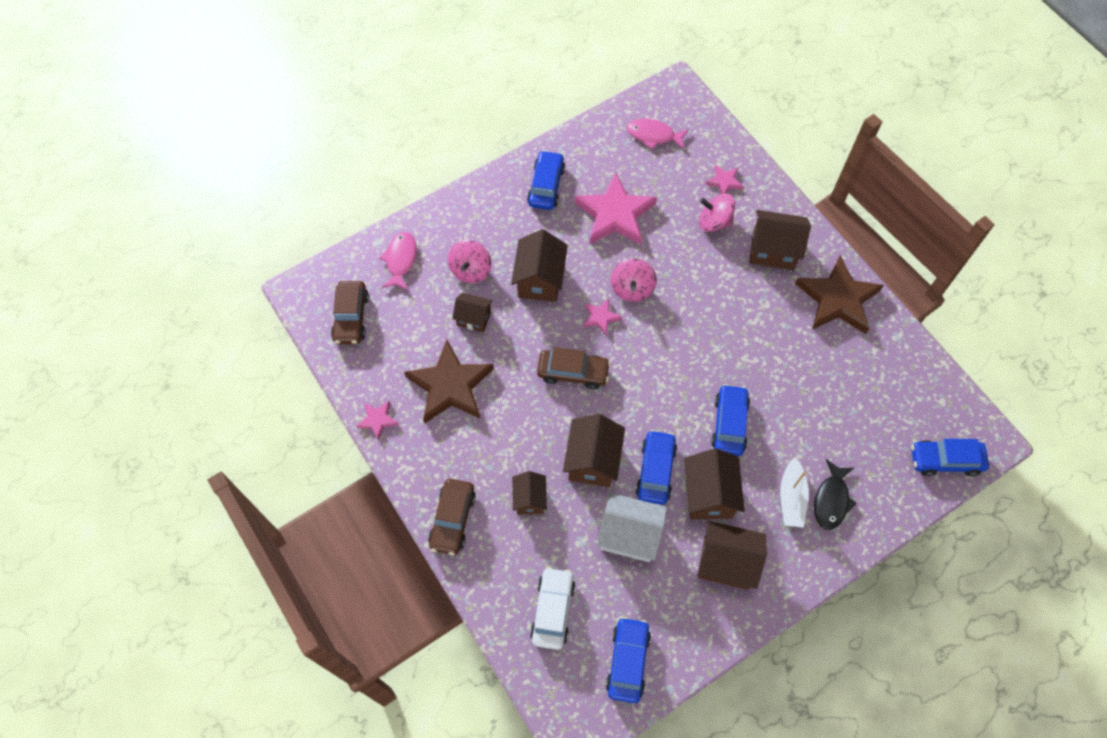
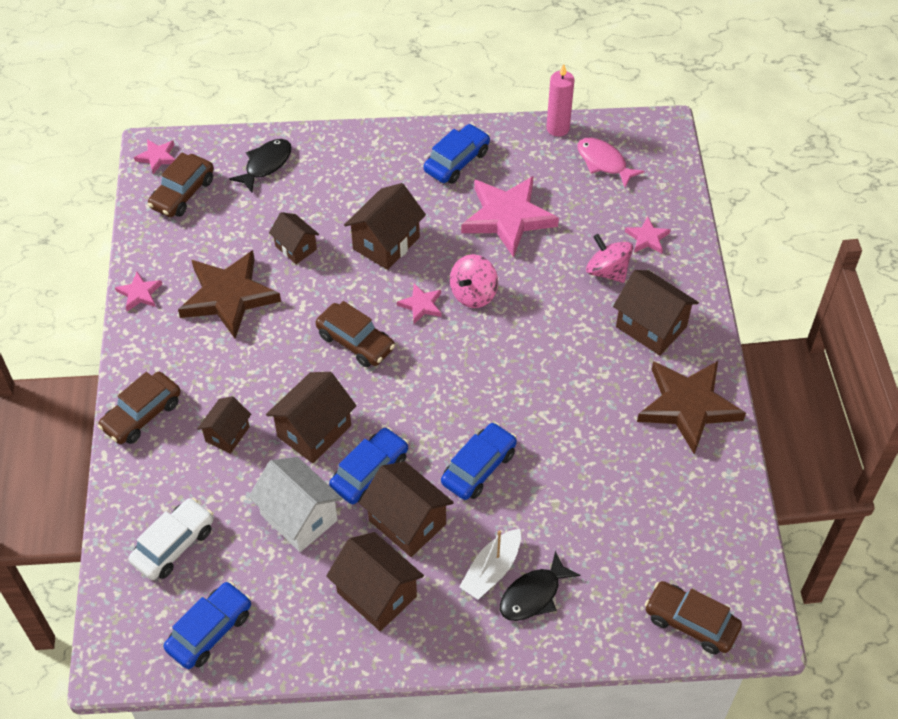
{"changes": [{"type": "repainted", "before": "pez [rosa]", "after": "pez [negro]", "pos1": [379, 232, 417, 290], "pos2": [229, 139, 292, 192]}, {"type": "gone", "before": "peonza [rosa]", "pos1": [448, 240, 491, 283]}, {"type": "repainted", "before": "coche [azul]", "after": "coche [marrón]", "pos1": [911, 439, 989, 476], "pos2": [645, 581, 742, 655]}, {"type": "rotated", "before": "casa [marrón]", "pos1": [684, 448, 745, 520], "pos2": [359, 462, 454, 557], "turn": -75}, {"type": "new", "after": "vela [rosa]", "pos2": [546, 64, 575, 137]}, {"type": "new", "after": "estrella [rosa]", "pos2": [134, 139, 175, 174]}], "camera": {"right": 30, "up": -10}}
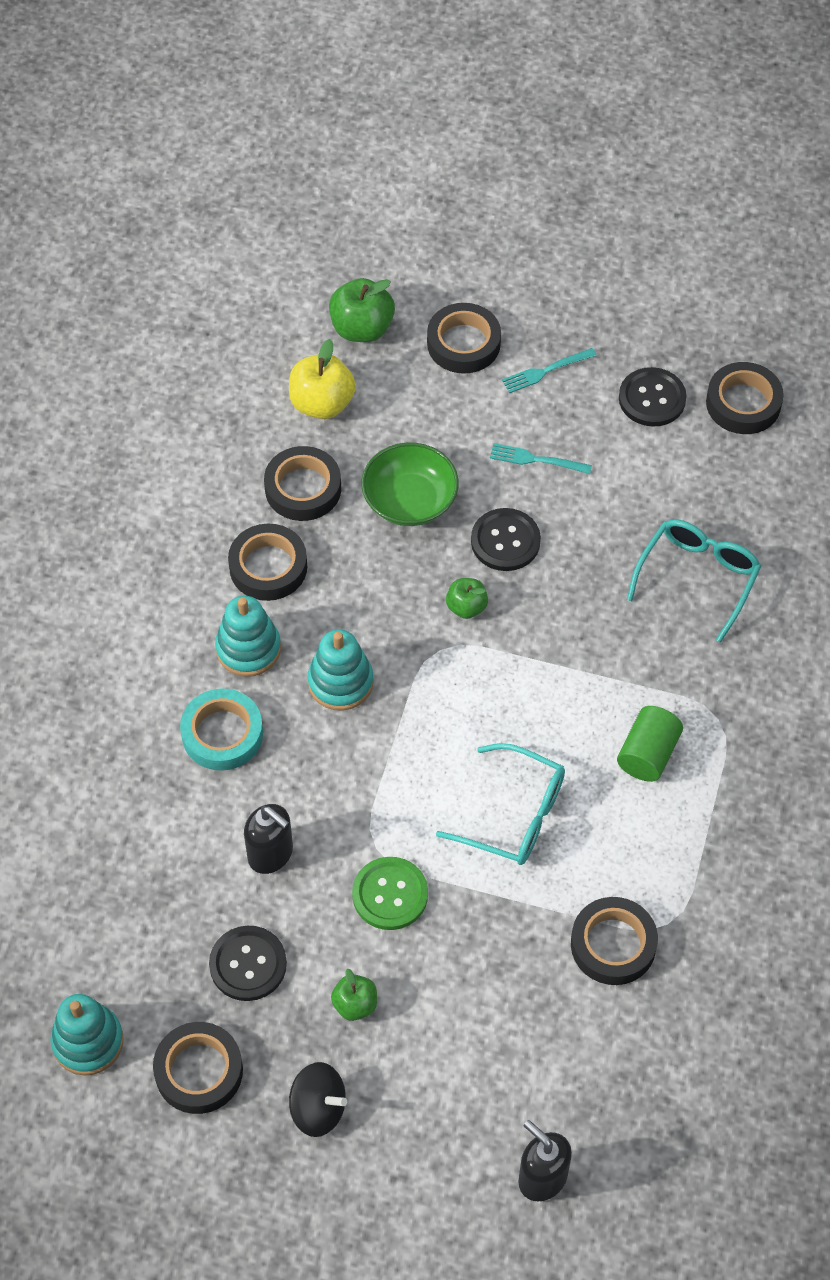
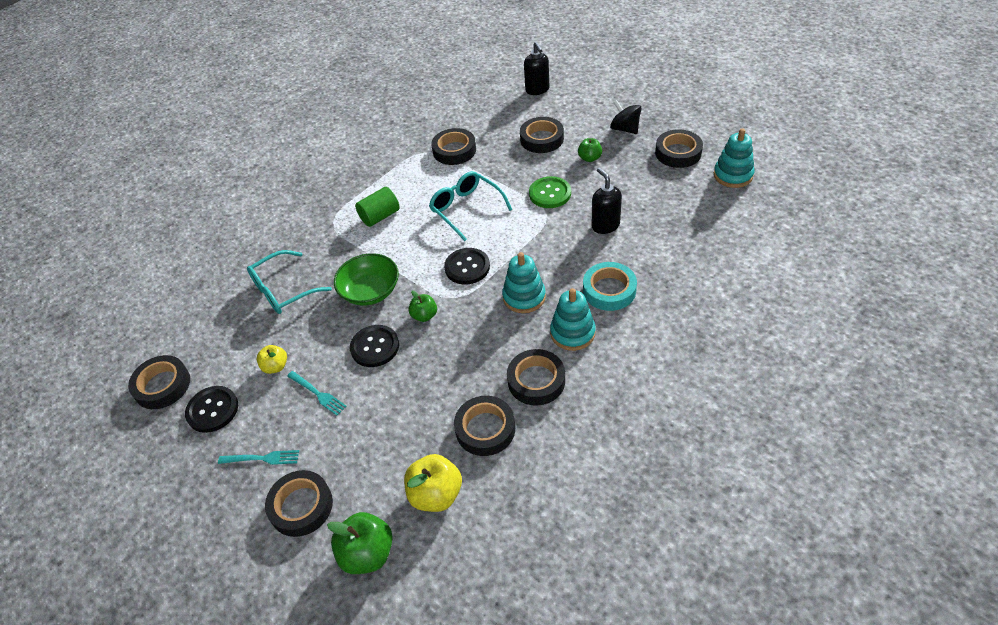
{"changes": [{"type": "shifted", "before": "cuenco [verde]", "pos1": [361, 443, 459, 526], "pos2": [334, 253, 399, 306]}, {"type": "shifted", "before": "botón [negro]", "pos1": [209, 926, 287, 1001], "pos2": [444, 248, 490, 285]}, {"type": "new", "after": "cinta adhesiva [negro]", "pos2": [520, 117, 564, 153]}, {"type": "new", "after": "manzana [amarillo]", "pos2": [257, 345, 287, 374]}], "camera": {"right": -150, "up": -10}}
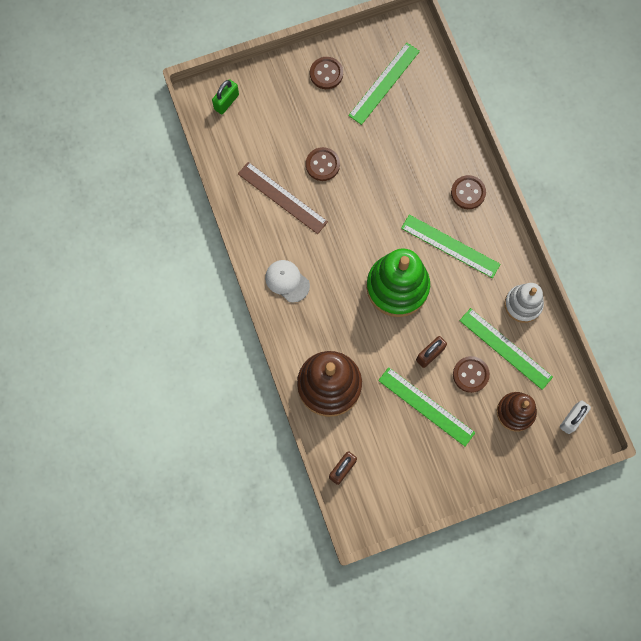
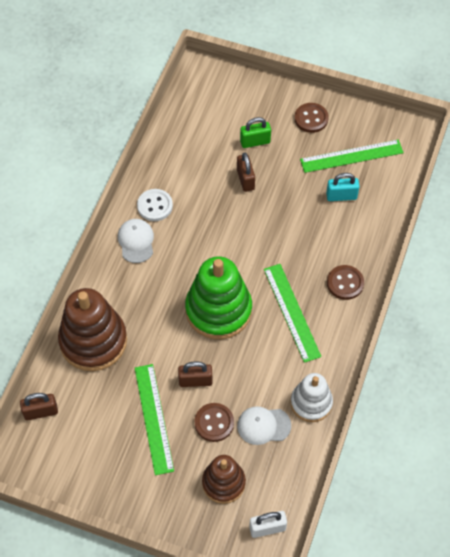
{"changes": [{"type": "shifted", "before": "candado [verde]", "pos1": [212, 79, 239, 114], "pos2": [240, 117, 271, 148]}, {"type": "swapped", "before": "botón [marrón]", "after": "candado [marrón]", "pos1": [306, 147, 340, 181], "pos2": [237, 153, 255, 192]}, {"type": "gone", "before": "regla [marrón]", "pos1": [238, 162, 328, 234]}, {"type": "swapped", "before": "regla [verde]", "after": "gorra [blanco]", "pos1": [459, 308, 553, 390], "pos2": [237, 406, 291, 445]}, {"type": "new", "after": "candado [turquesa]", "pos2": [326, 173, 360, 201]}, {"type": "new", "after": "botón [blanco]", "pos2": [137, 189, 173, 221]}], "camera": {"right": 40, "up": -15}}
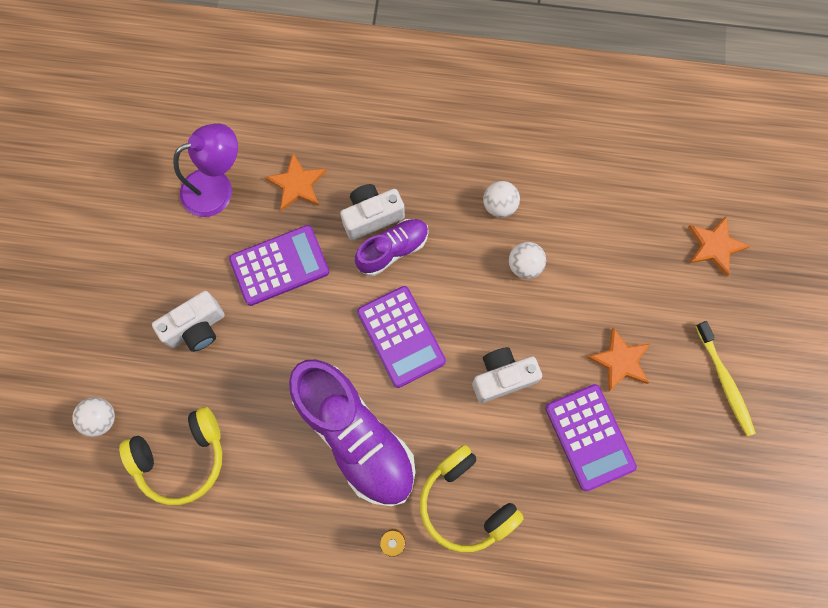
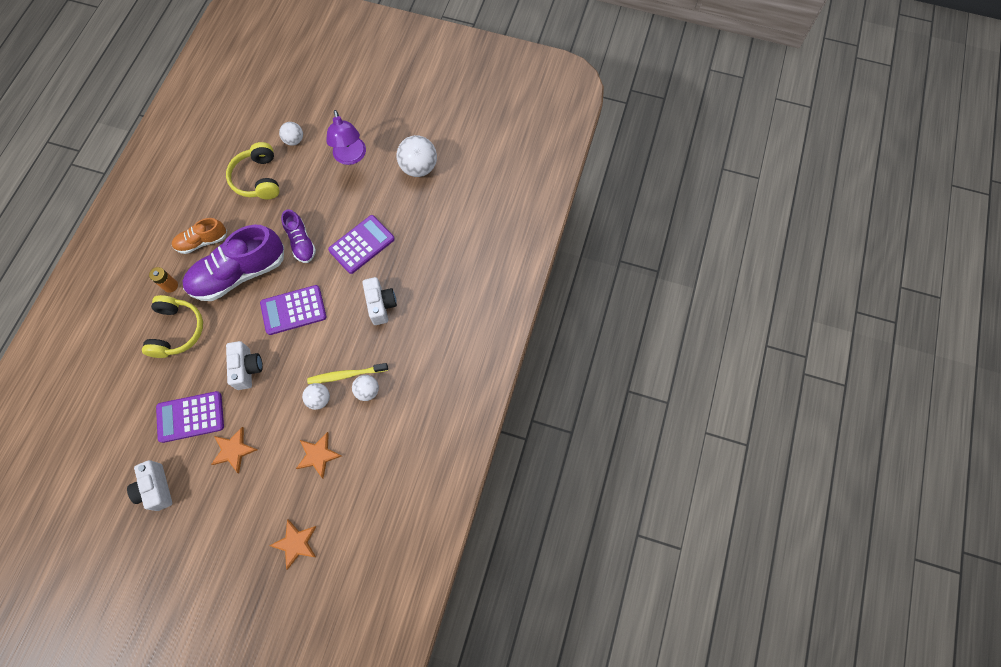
{"changes": [{"type": "shifted", "before": "lámpara [morado]", "pos1": [173, 123, 238, 217], "pos2": [326, 110, 366, 165]}, {"type": "shifted", "before": "estrella [naranja]", "pos1": [265, 153, 326, 211], "pos2": [296, 432, 342, 479]}, {"type": "shifted", "before": "zapato [morado]", "pos1": [355, 219, 429, 276], "pos2": [281, 209, 316, 263]}, {"type": "rotated", "before": "calculadora [morado]", "pos1": [229, 225, 330, 306], "pos2": [328, 215, 395, 274], "turn": -120}, {"type": "shifted", "before": "cámara [blanco]", "pos1": [152, 291, 225, 352], "pos2": [127, 460, 172, 511]}, {"type": "shifted", "before": "cepillo de dientes [amarillo]", "pos1": [695, 321, 756, 436], "pos2": [307, 363, 388, 384]}, {"type": "rotated", "before": "auriculares [amarillo]", "pos1": [420, 445, 524, 553], "pos2": [142, 295, 203, 358], "turn": 120}, {"type": "new", "after": "pelota [blanco]", "pos2": [397, 135, 437, 177]}, {"type": "new", "after": "zapato [naranja]", "pos2": [172, 218, 227, 254]}], "camera": {"right": 100, "up": -5}}
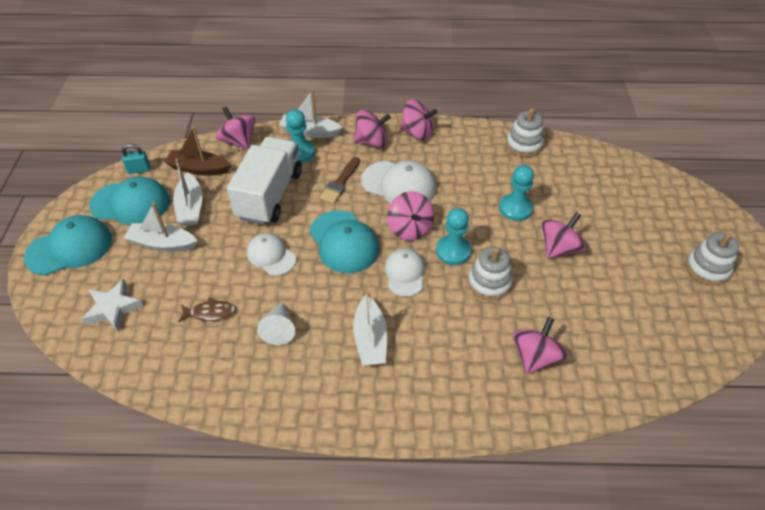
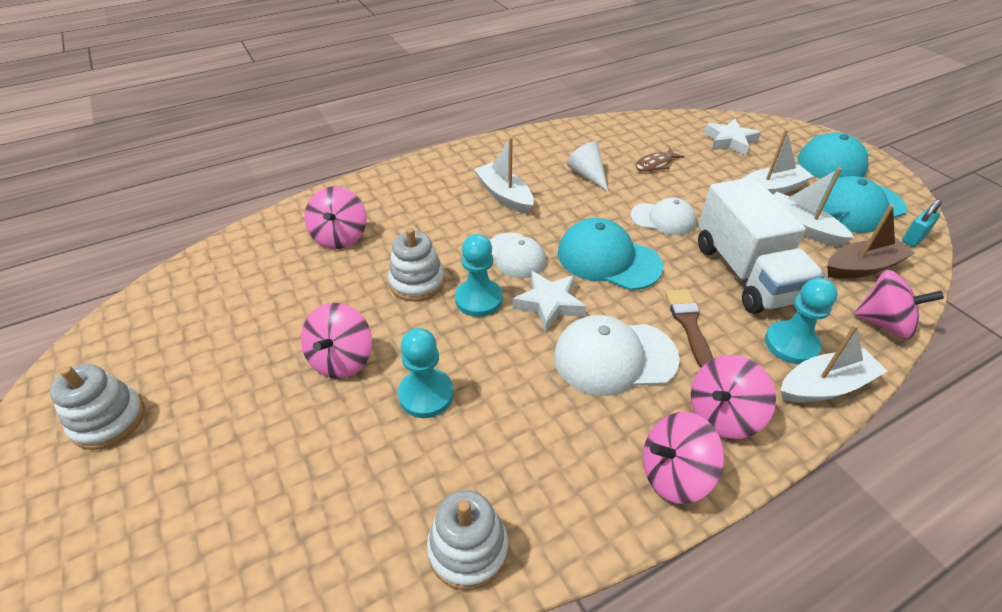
{"changes": [{"type": "swapped", "before": "peonza [rosa]", "after": "estrella [blanco]", "pos1": [387, 191, 434, 241], "pos2": [512, 271, 586, 332]}], "camera": {"right": 150, "up": -5}}
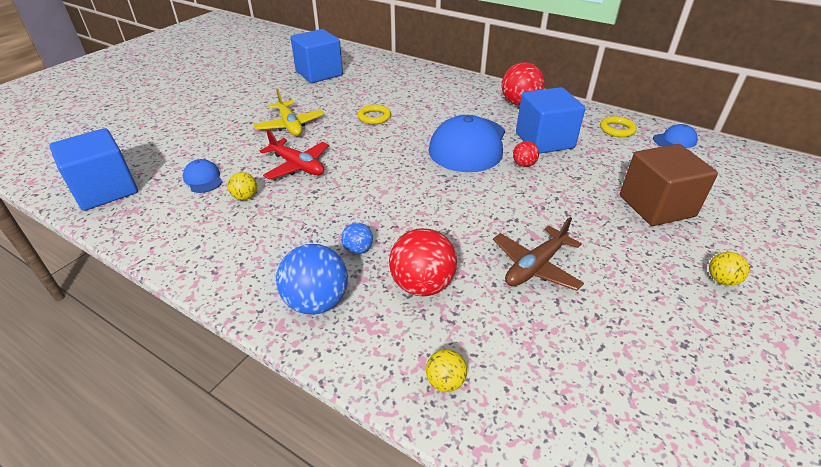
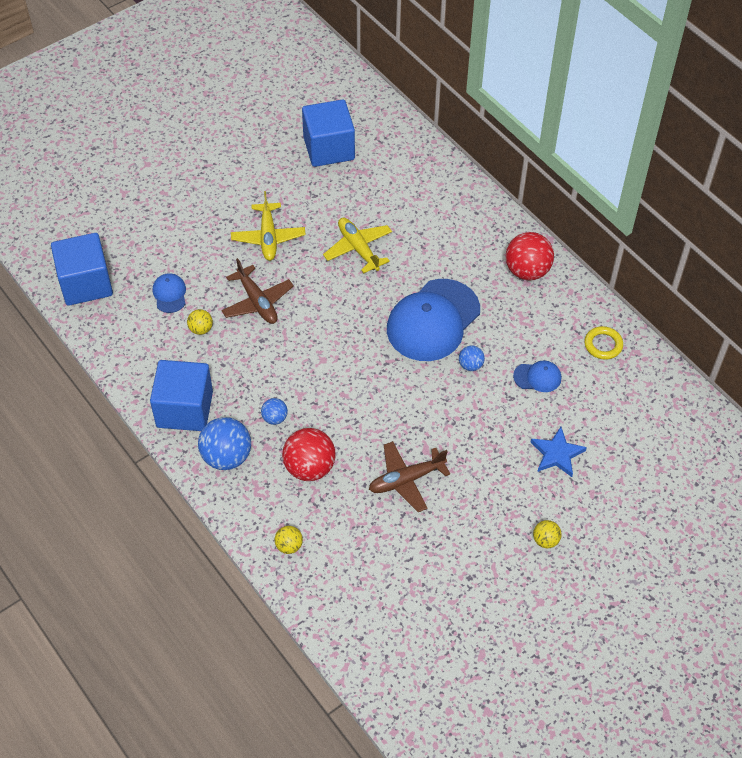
{"changes": [{"type": "shifted", "before": "cubo [azul]", "pos1": [516, 87, 585, 154], "pos2": [150, 360, 213, 431]}, {"type": "swapped", "before": "anillo [amarillo]", "after": "avión [amarillo]", "pos1": [358, 105, 391, 124], "pos2": [323, 218, 392, 273]}, {"type": "shifted", "before": "gorra [azul]", "pos1": [653, 124, 698, 148], "pos2": [513, 361, 561, 392]}, {"type": "repainted", "before": "avión [rojo]", "after": "avión [marrón]", "pos1": [260, 129, 329, 180], "pos2": [221, 258, 294, 324]}, {"type": "repainted", "before": "pelota [rojo]", "after": "pelota [azul]", "pos1": [513, 141, 539, 167], "pos2": [459, 345, 485, 371]}, {"type": "swapped", "before": "cubo [marrón]", "after": "estrella [azul]", "pos1": [620, 144, 718, 226], "pos2": [531, 427, 587, 477]}], "camera": {"right": 20, "up": 15}}
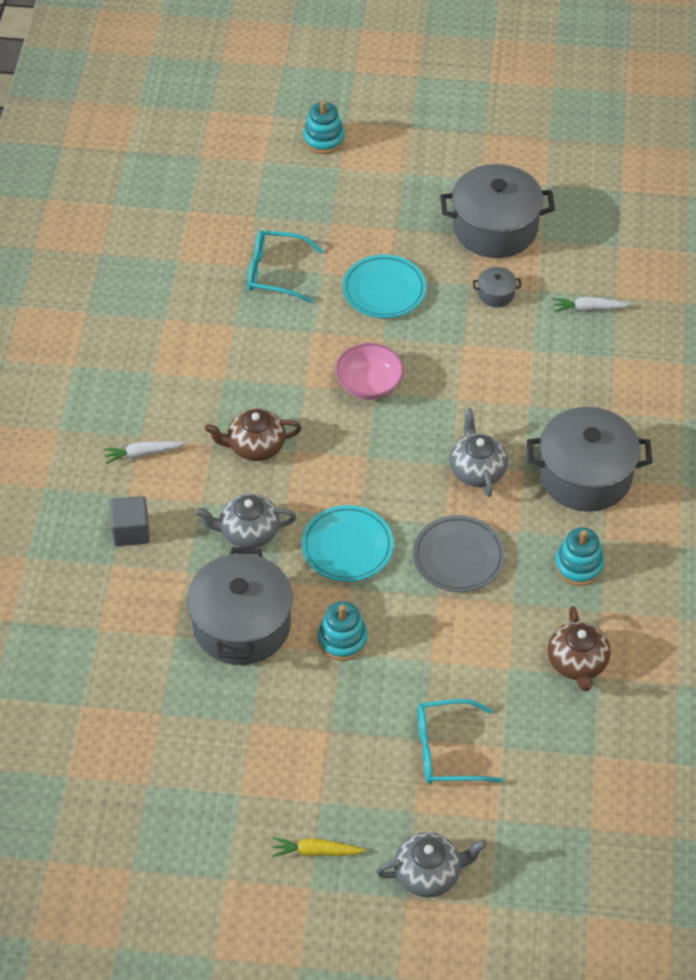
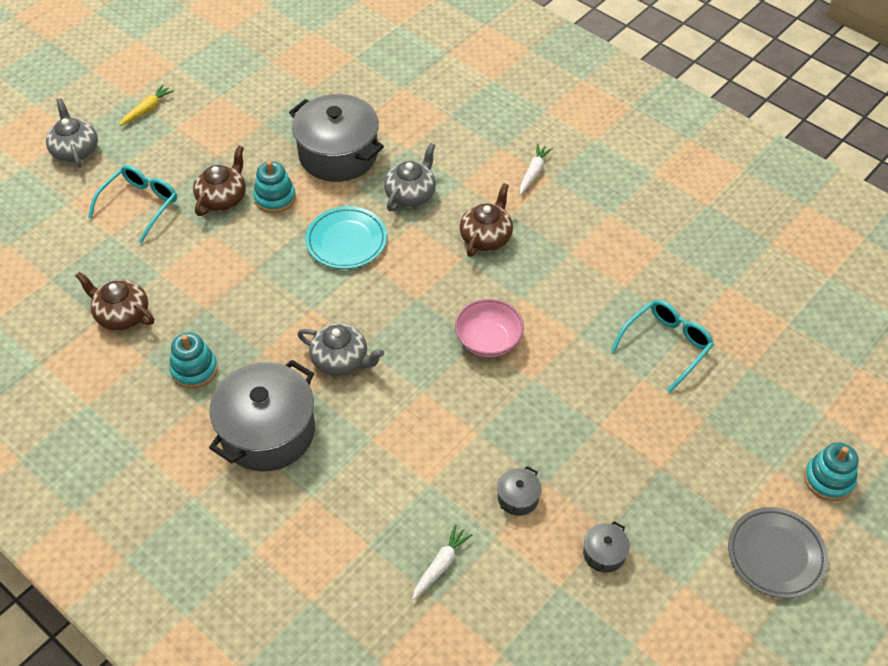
{"changes": [{"type": "scaled", "before": "olla [gris]", "pos1": [440, 164, 555, 258], "pos2": [583, 521, 630, 573], "scale": 0.42}, {"type": "gone", "before": "plato [turquesa]", "pos1": [342, 254, 426, 318]}, {"type": "gone", "before": "cubo [gris]", "pos1": [110, 496, 150, 546]}, {"type": "shifted", "before": "plato [gris]", "pos1": [413, 515, 505, 592], "pos2": [728, 507, 828, 598]}, {"type": "rotated", "before": "tetera [gris]", "pos1": [376, 832, 487, 897], "pos2": [46, 98, 98, 168], "turn": 135}, {"type": "new", "after": "tetera [marrón]", "pos2": [193, 145, 246, 216]}], "camera": {"right": 125, "up": 0}}
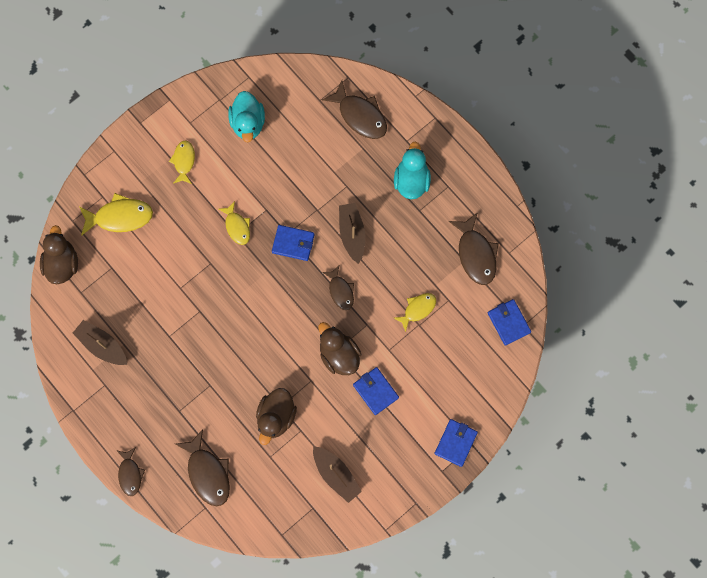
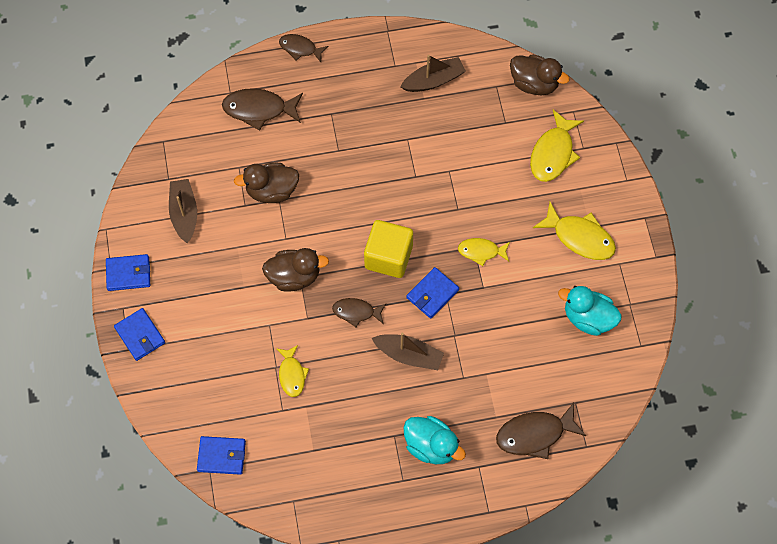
{"changes": [{"type": "scaled", "before": "pez [amarillo]", "pos1": [169, 140, 195, 184], "pos2": [533, 202, 616, 260], "scale": 1.6}, {"type": "gone", "before": "pez [marrón]", "pos1": [449, 212, 499, 285]}, {"type": "shifted", "before": "cartera [azul]", "pos1": [353, 367, 399, 415], "pos2": [106, 254, 150, 291]}, {"type": "rotated", "before": "pato [marrón]", "pos1": [256, 388, 297, 445], "pos2": [234, 163, 299, 203], "turn": -60}, {"type": "rotated", "before": "barco [marrón]", "pos1": [313, 446, 362, 503], "pos2": [169, 179, 197, 243], "turn": 90}, {"type": "new", "after": "cubo [amarillo]", "pos2": [364, 220, 413, 278]}], "camera": {"right": 120, "up": -10}}
